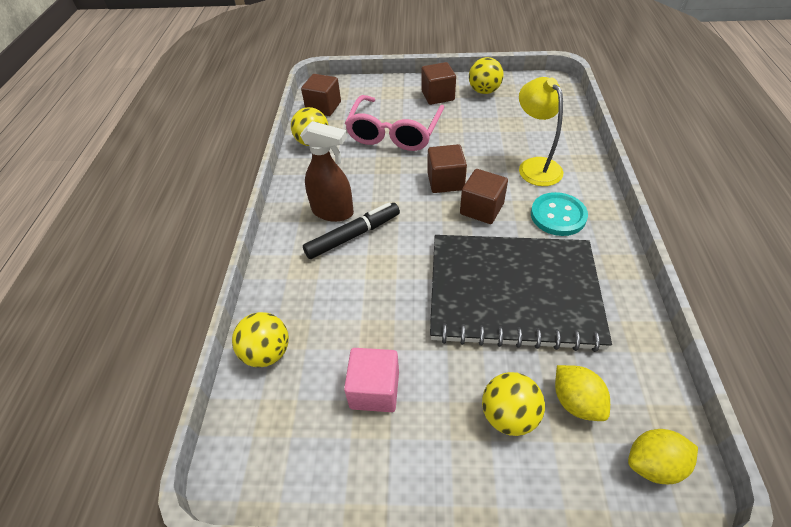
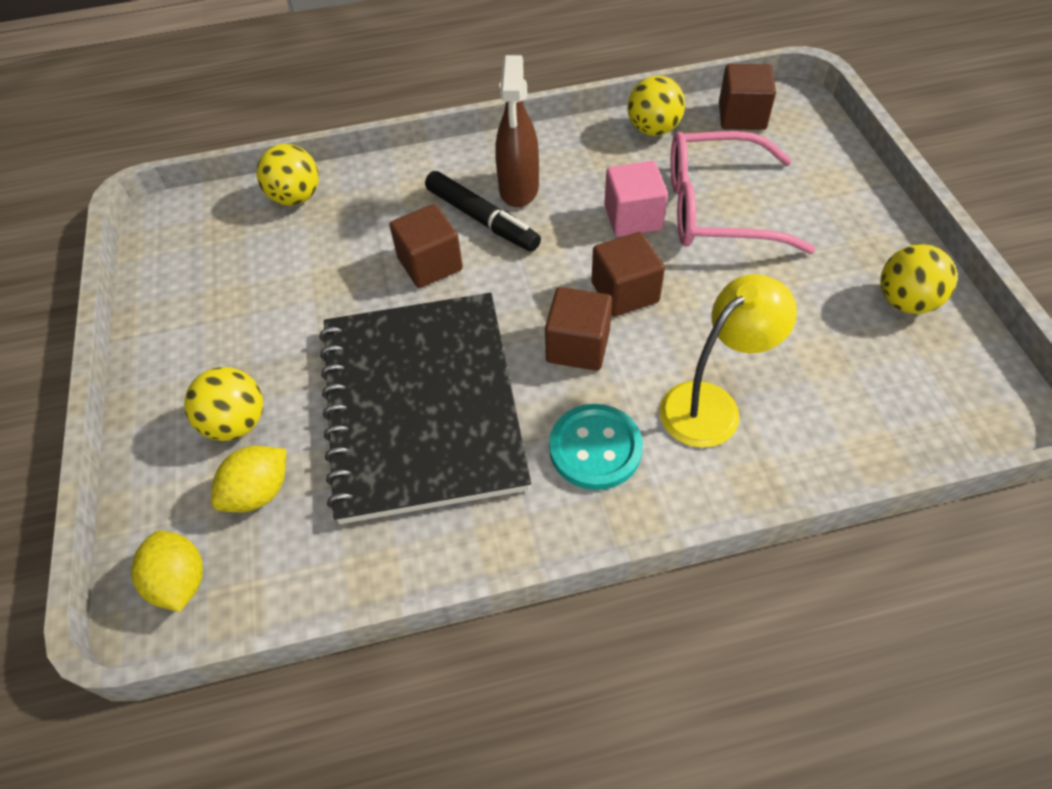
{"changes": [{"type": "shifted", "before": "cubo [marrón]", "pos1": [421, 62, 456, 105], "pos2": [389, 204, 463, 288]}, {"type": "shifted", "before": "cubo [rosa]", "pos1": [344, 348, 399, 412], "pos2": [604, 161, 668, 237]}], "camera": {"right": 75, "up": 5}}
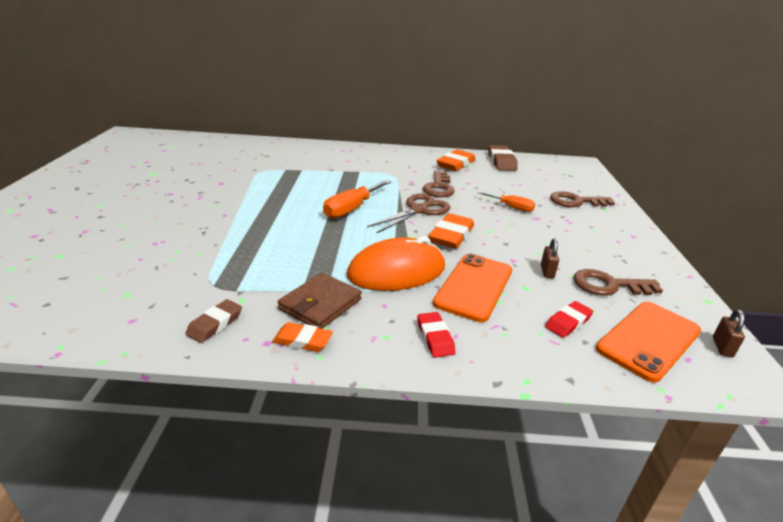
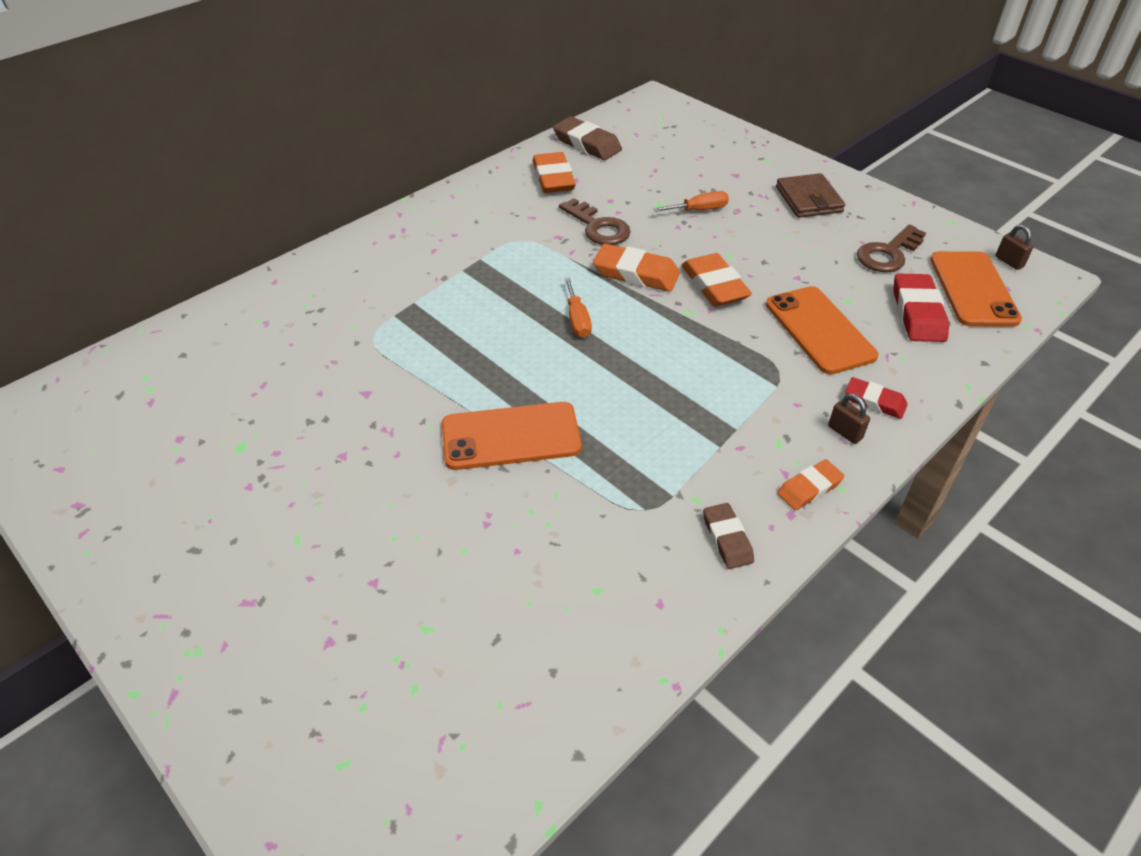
{"changes": [{"type": "scaled", "before": "destornillador [naranja]", "pos1": [323, 180, 391, 219], "pos2": [564, 277, 592, 338], "scale": 0.63}, {"type": "gone", "before": "llave [marrón]", "pos1": [550, 191, 615, 207]}, {"type": "swapped", "before": "tijeras [marrón]", "after": "goma de borrar [naranja]", "pos1": [367, 194, 451, 234], "pos2": [593, 244, 680, 292]}, {"type": "gone", "before": "ratón [naranja]", "pos1": [347, 236, 445, 291]}, {"type": "shifted", "before": "candado [marrón]", "pos1": [541, 238, 559, 278], "pos2": [828, 394, 870, 444]}, {"type": "shifted", "before": "cartera [marrón]", "pos1": [278, 273, 362, 329], "pos2": [776, 173, 845, 218]}, {"type": "scaled", "before": "goma de borrar [rojo]", "pos1": [545, 301, 593, 338], "pos2": [893, 274, 949, 342], "scale": 1.62}, {"type": "new", "after": "móvil [naranja]", "pos2": [442, 402, 582, 470]}], "camera": {"right": -45, "up": 15}}
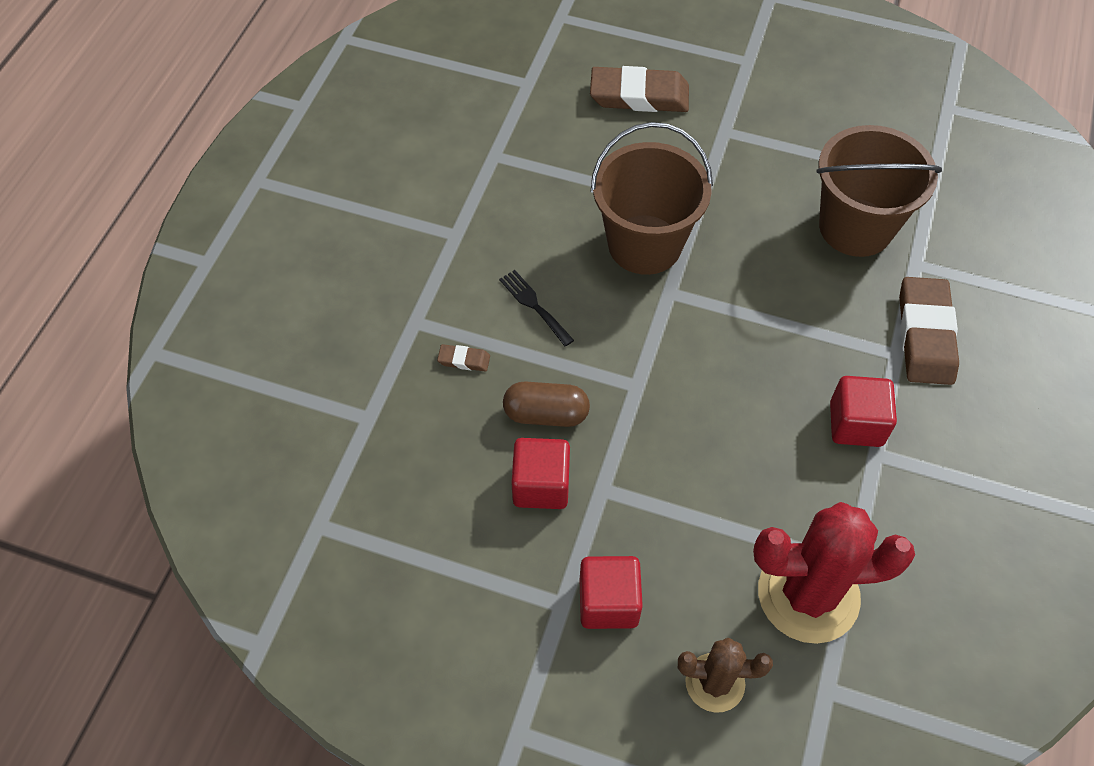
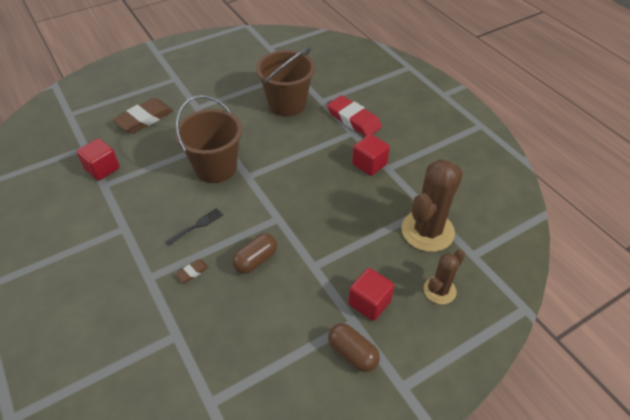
{"changes": [{"type": "rotated", "before": "tenedor [negro]", "pos1": [499, 270, 574, 347], "pos2": [165, 208, 223, 246], "turn": 135}, {"type": "repainted", "before": "goma de borrar [marrón]", "after": "goma de borrar [rojo]", "pos1": [899, 277, 959, 385], "pos2": [327, 95, 382, 137]}, {"type": "shifted", "before": "cubo [rojo]", "pos1": [511, 438, 570, 509], "pos2": [77, 138, 120, 181]}, {"type": "repainted", "before": "cactus [rojo]", "after": "cactus [marrón]", "pos1": [753, 502, 915, 644], "pos2": [401, 159, 463, 252]}, {"type": "new", "after": "cápsula [marrón]", "pos2": [328, 323, 380, 372]}], "camera": {"right": -50, "up": -10}}
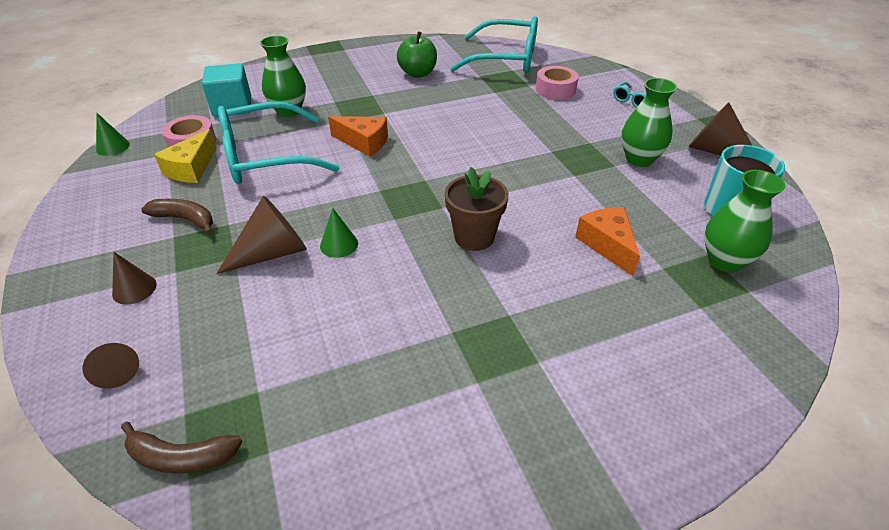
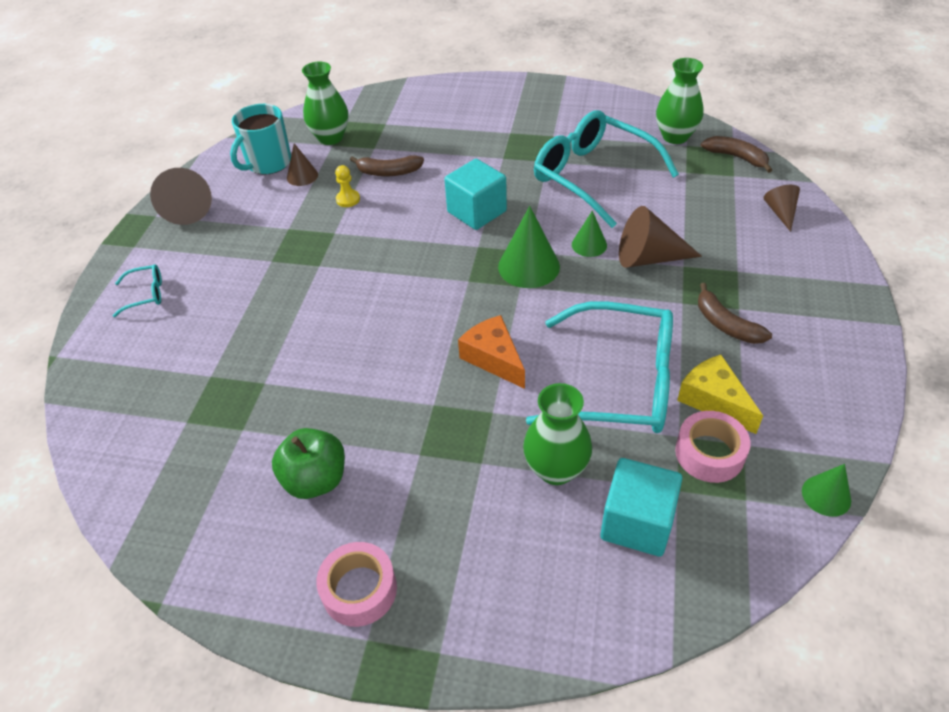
{"changes": [{"type": "shifted", "before": "gafas [turquesa]", "pos1": [450, 16, 538, 73], "pos2": [534, 110, 679, 228]}, {"type": "shifted", "before": "cinta adhesiva [rosa]", "pos1": [536, 66, 579, 100], "pos2": [316, 542, 397, 627]}, {"type": "shifted", "before": "florero [verde]", "pos1": [621, 78, 677, 167], "pos2": [656, 58, 703, 144]}, {"type": "rotated", "before": "queso [amarillo]", "pos1": [154, 129, 217, 183], "pos2": [677, 355, 763, 434], "turn": -90}, {"type": "swapped", "before": "maceta [marrón]", "after": "cubo [turquesa]", "pos1": [445, 167, 509, 251], "pos2": [444, 159, 507, 230]}, {"type": "swapped", "before": "queso [naranja]", "after": "plátano [marrón]", "pos1": [575, 207, 640, 276], "pos2": [350, 155, 424, 176]}, {"type": "shifted", "before": "cono [marrón]", "pos1": [112, 252, 157, 305], "pos2": [287, 143, 318, 186]}, {"type": "new", "after": "peón [amarillo]", "pos2": [335, 165, 360, 207]}, {"type": "new", "after": "cono [verde]", "pos2": [498, 206, 560, 288]}], "camera": {"right": -145, "up": 5}}
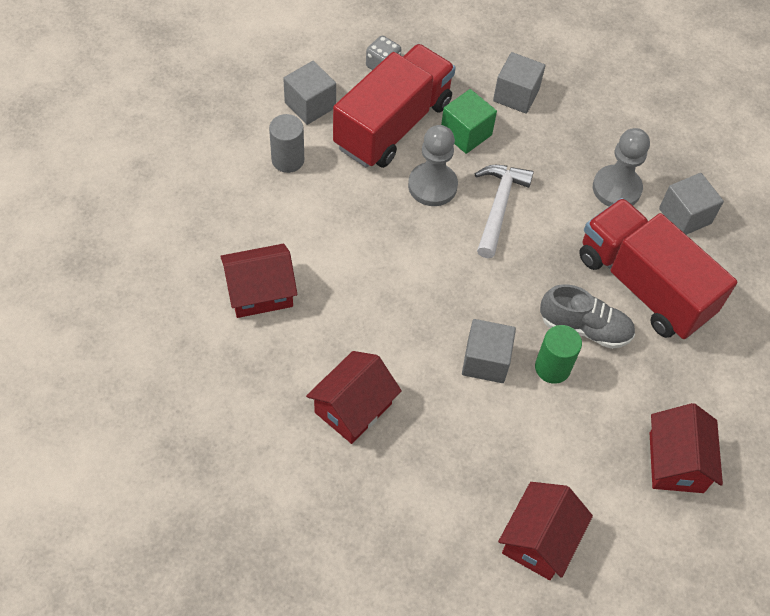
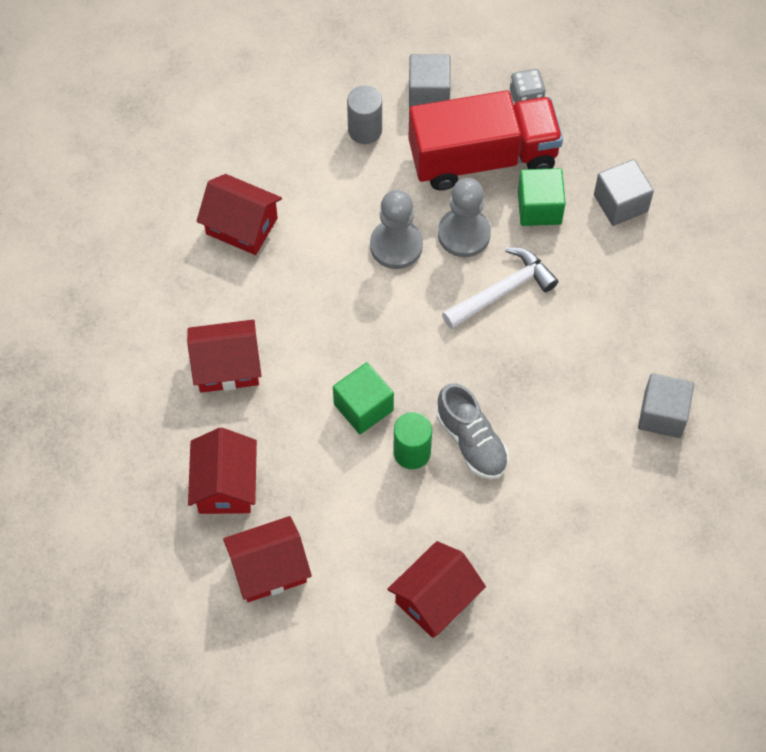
{"changes": [{"type": "shifted", "before": "peón [gris]", "pos1": [593, 128, 650, 206], "pos2": [370, 190, 423, 269]}, {"type": "gone", "before": "camión [rojo]", "pos1": [579, 198, 737, 339]}, {"type": "repainted", "before": "cubo [gris]", "after": "cubo [verde]", "pos1": [462, 319, 516, 383], "pos2": [333, 362, 394, 434]}, {"type": "new", "after": "casa [rojo]", "pos2": [188, 428, 257, 514]}], "camera": {"right": 45, "up": 5}}
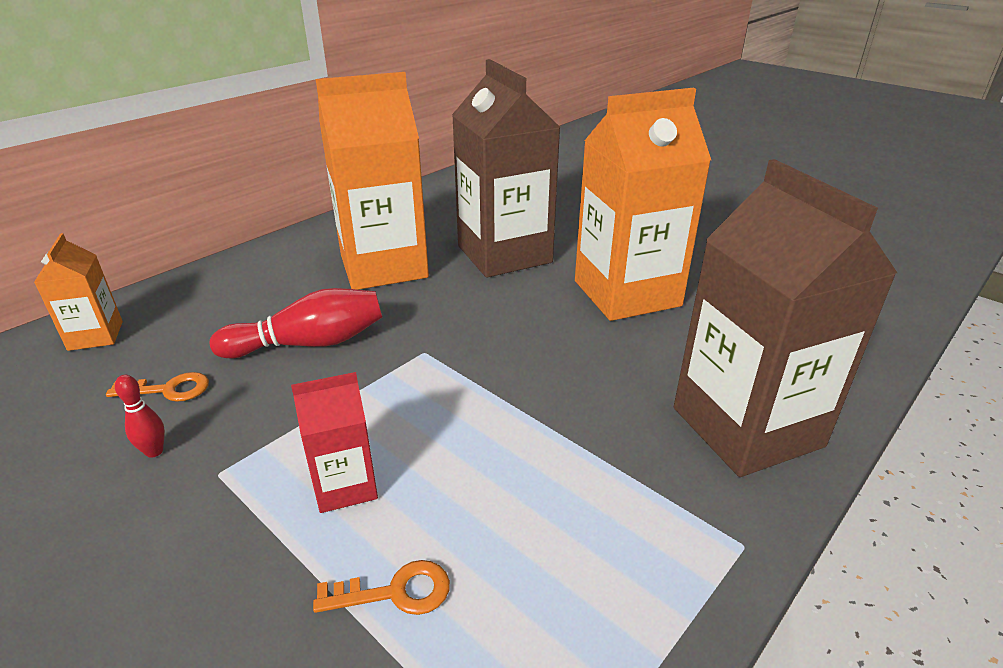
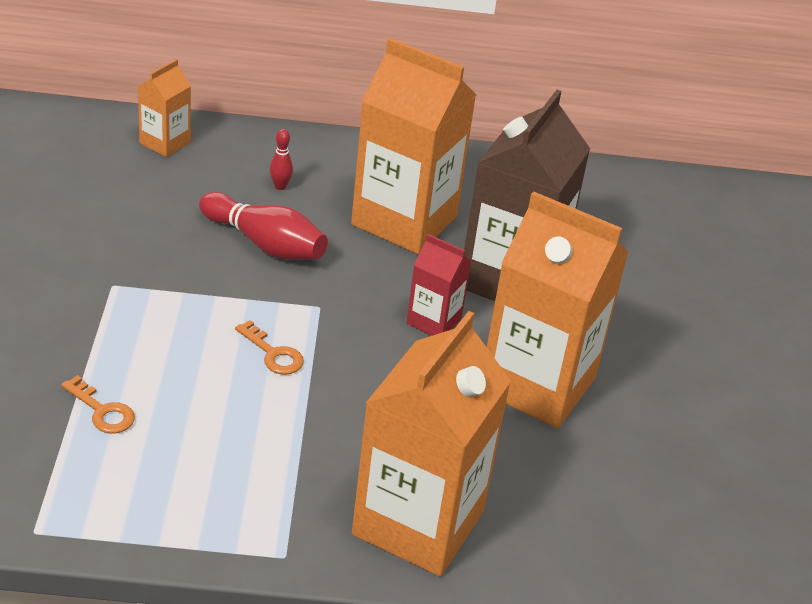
{"changes": [{"type": "repainted", "before": "cartón de leche [marrón]", "after": "cartón de leche [naranja]", "pos1": [674, 159, 897, 477], "pos2": [352, 311, 511, 576]}, {"type": "shifted", "before": "llave [naranja]", "pos1": [106, 372, 209, 402], "pos2": [235, 320, 304, 375]}, {"type": "shifted", "before": "cartón de leche [rojo]", "pos1": [291, 372, 378, 513], "pos2": [406, 234, 471, 336]}, {"type": "shifted", "before": "bolo [rojo]", "pos1": [115, 375, 165, 458], "pos2": [270, 129, 293, 190]}], "camera": {"right": 45, "up": 5}}
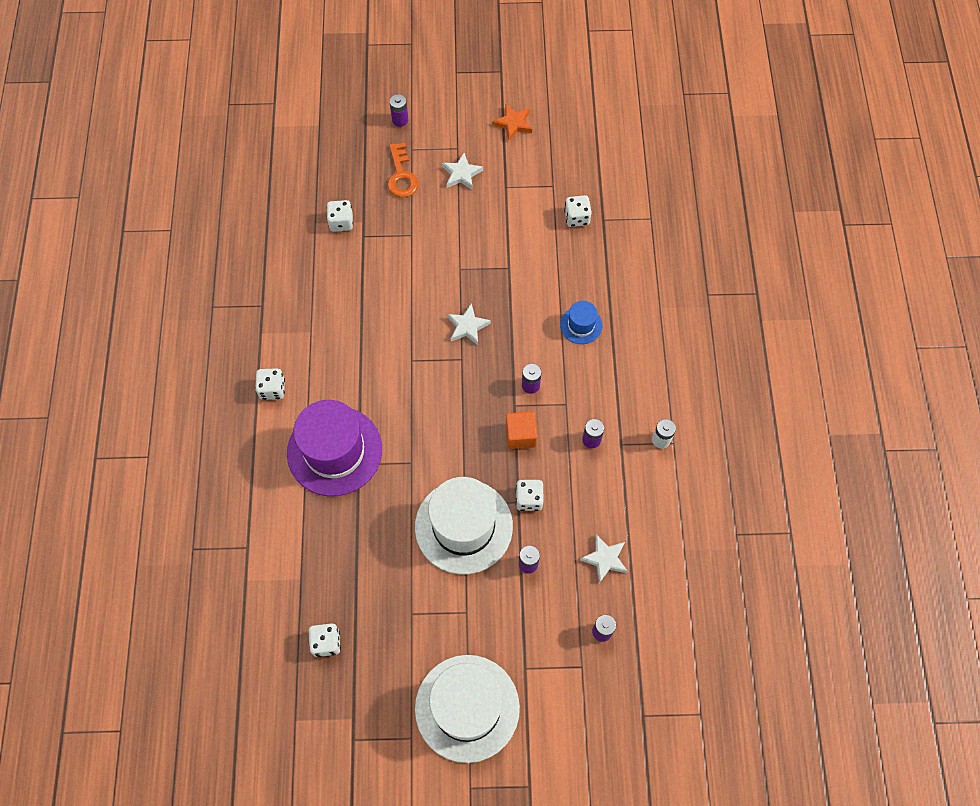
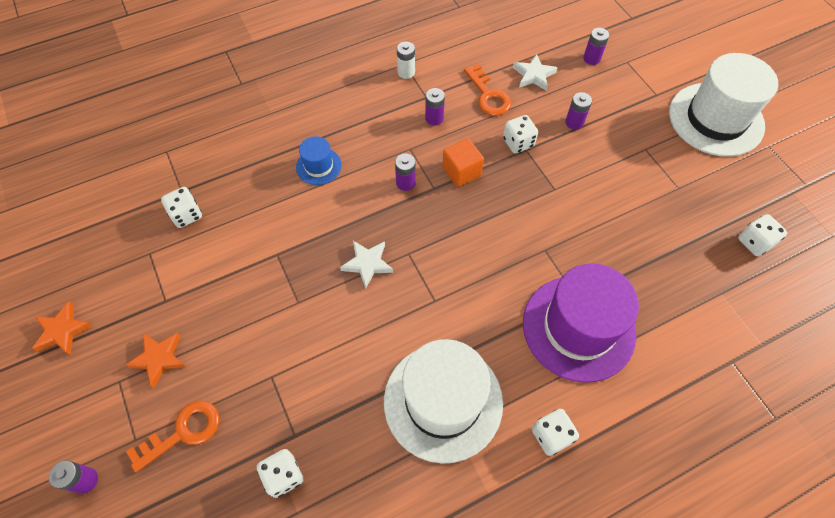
{"changes": [{"type": "repainted", "before": "estrella [blanco]", "after": "estrella [naranja]", "pos1": [442, 153, 483, 190], "pos2": [126, 333, 185, 388]}, {"type": "shifted", "before": "sombrero [blanco]", "pos1": [415, 477, 513, 574], "pos2": [384, 339, 503, 464]}, {"type": "new", "after": "llave [naranja]", "pos2": [464, 64, 511, 116]}], "camera": {"right": -115, "up": -5}}
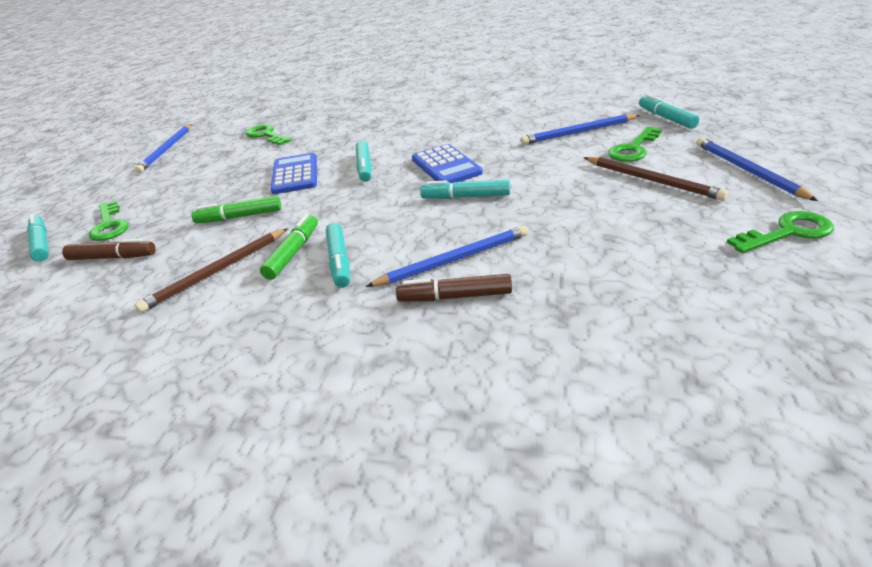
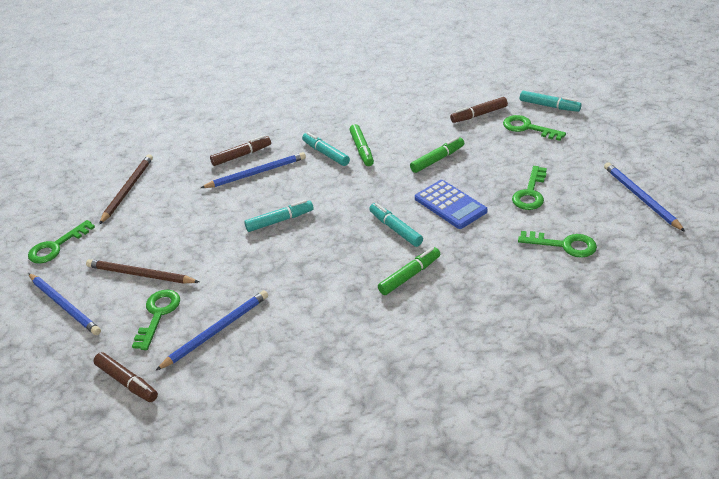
{"changes": [{"type": "repainted", "before": "rotulador [turquesa]", "after": "rotulador [marrón]", "pos1": [639, 94, 699, 129], "pos2": [94, 352, 158, 402]}, {"type": "gone", "before": "calculadora [azul]", "pos1": [412, 144, 483, 183]}, {"type": "rotated", "before": "lápiz [azul]", "pos1": [366, 225, 528, 287], "pos2": [201, 152, 306, 188], "turn": -150}, {"type": "shifted", "before": "lápiz [marrón]", "pos1": [135, 228, 288, 313], "pos2": [99, 154, 153, 225]}, {"type": "new", "after": "llave [verde]", "pos2": [512, 166, 547, 210]}, {"type": "new", "after": "rotulador [verde]", "pos2": [378, 247, 440, 295]}], "camera": {"right": 150, "up": 5}}
